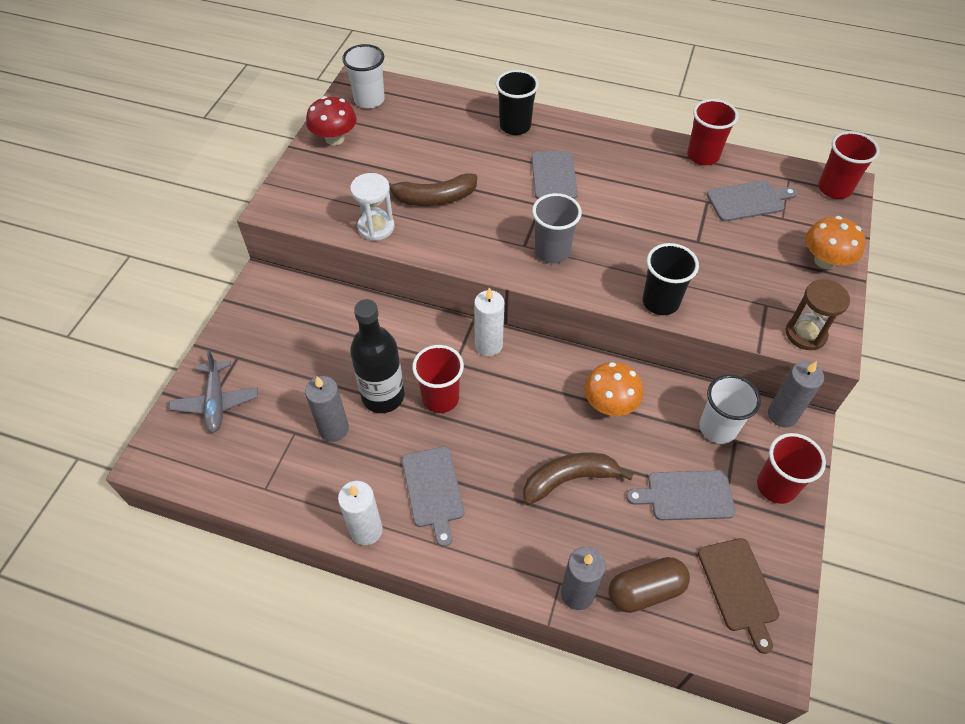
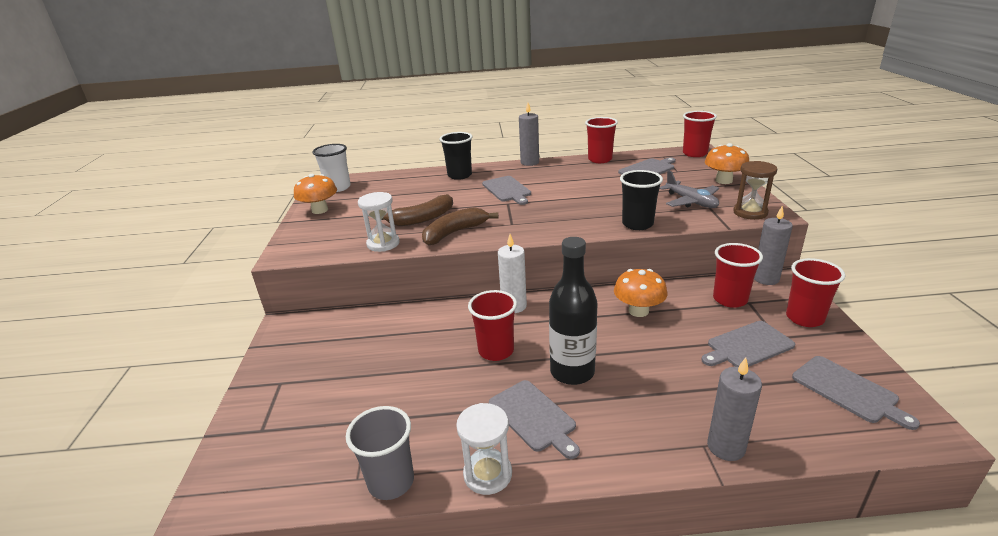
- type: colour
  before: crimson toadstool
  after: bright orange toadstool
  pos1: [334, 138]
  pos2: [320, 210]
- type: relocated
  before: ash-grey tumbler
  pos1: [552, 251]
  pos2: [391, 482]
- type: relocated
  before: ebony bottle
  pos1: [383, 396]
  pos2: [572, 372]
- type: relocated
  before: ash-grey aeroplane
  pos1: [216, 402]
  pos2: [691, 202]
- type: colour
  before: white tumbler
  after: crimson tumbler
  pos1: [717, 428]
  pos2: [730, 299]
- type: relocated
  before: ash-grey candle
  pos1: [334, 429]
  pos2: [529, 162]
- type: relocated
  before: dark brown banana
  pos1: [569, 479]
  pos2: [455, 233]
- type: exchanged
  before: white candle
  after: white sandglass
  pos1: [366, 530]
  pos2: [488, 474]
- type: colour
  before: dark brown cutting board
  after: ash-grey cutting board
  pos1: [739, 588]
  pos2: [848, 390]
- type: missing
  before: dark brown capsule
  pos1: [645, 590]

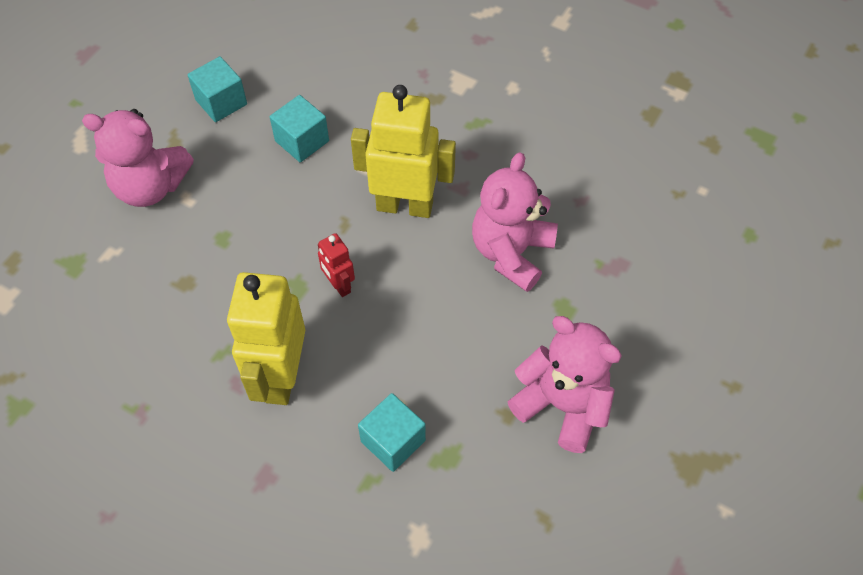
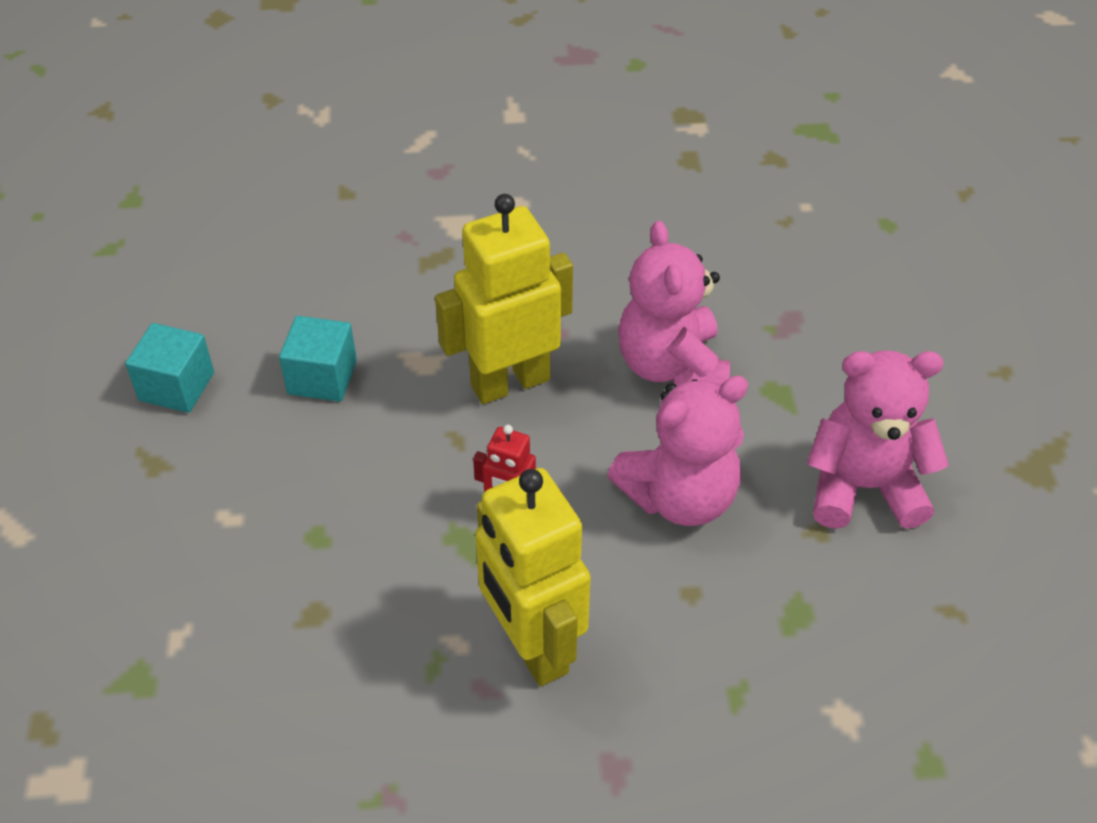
- type: relocated
  before: pink teddy
  pos1: [150, 186]
  pos2: [680, 497]
- type: missing
  before: turquoise cube
  pos1: [393, 441]

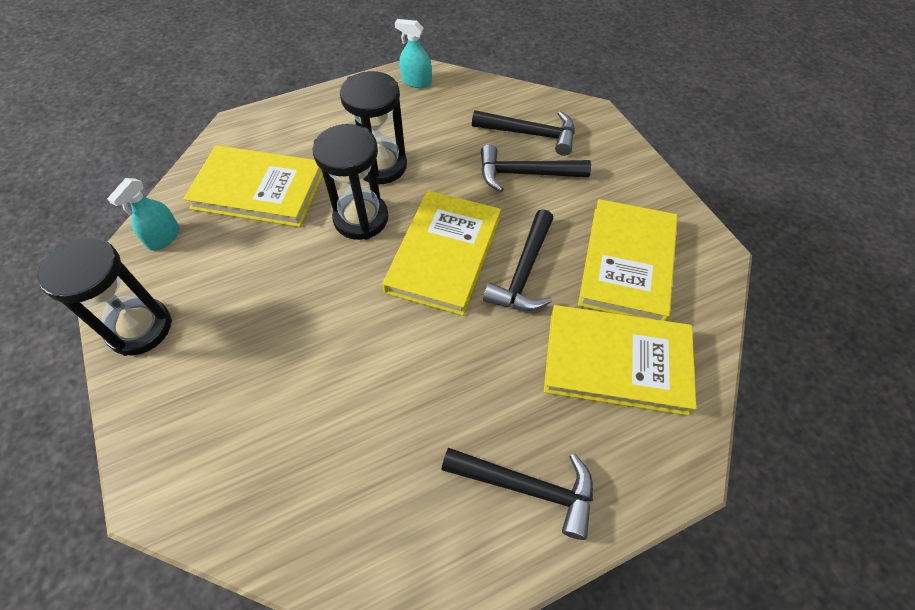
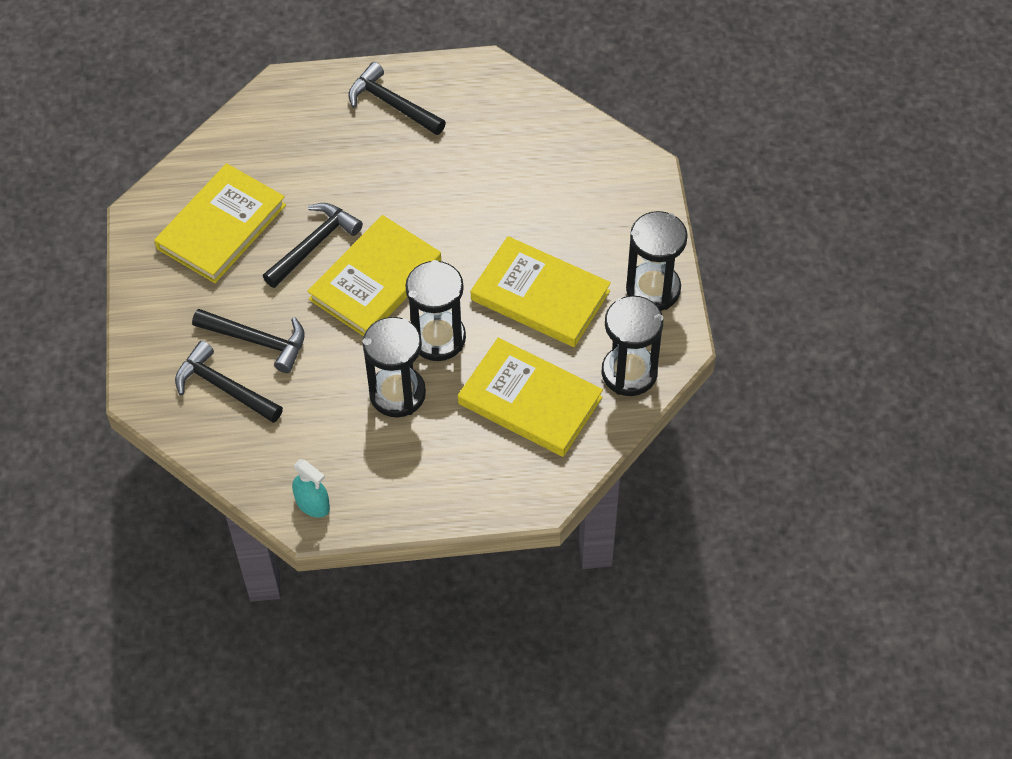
- type: exchanged
  before: turquoise spray cleaner
  after: ebony sandglass
  pos1: [164, 237]
  pos2: [629, 372]
- type: relocated
  before: bright yellow hardback
  pos1: [616, 362]
  pos2: [540, 296]

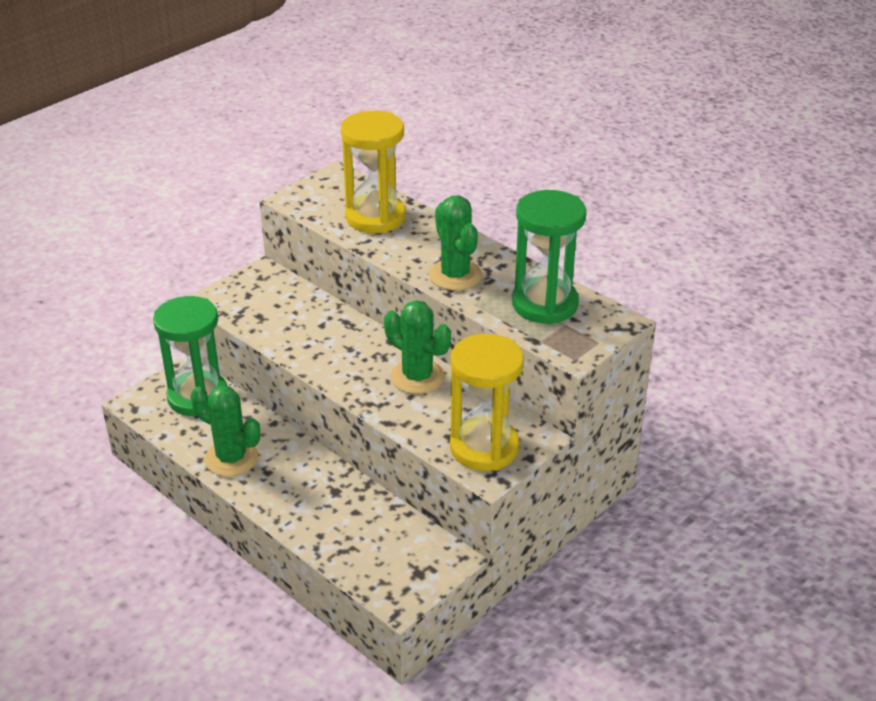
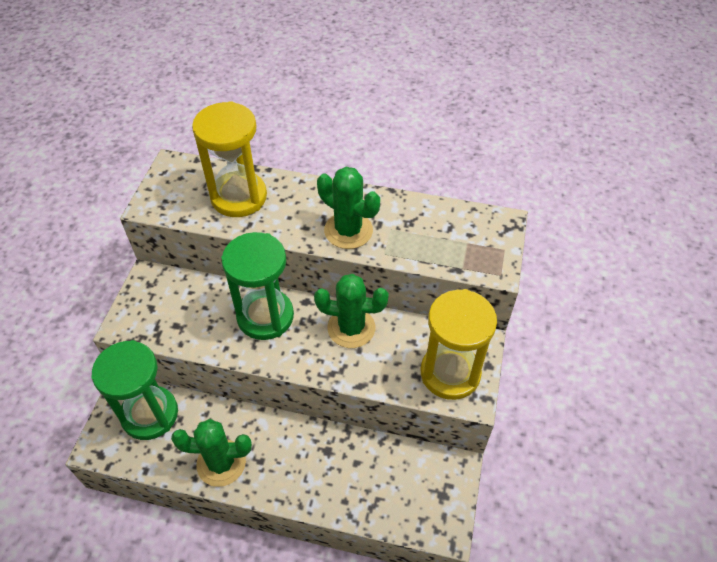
- type: relocated
  before: emerald sandglass
  pos1: [545, 304]
  pos2: [265, 316]

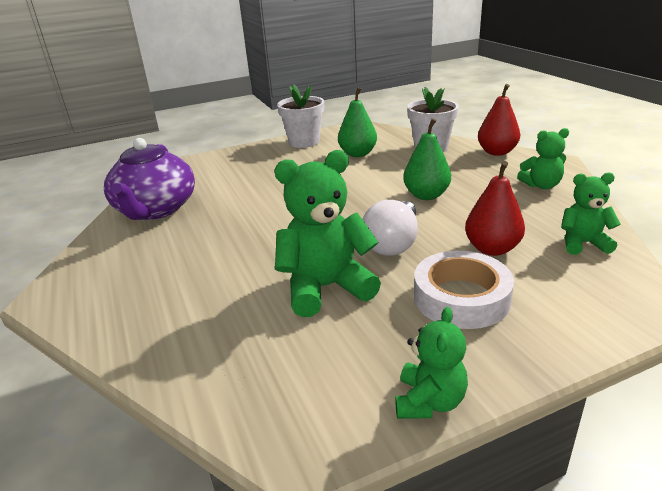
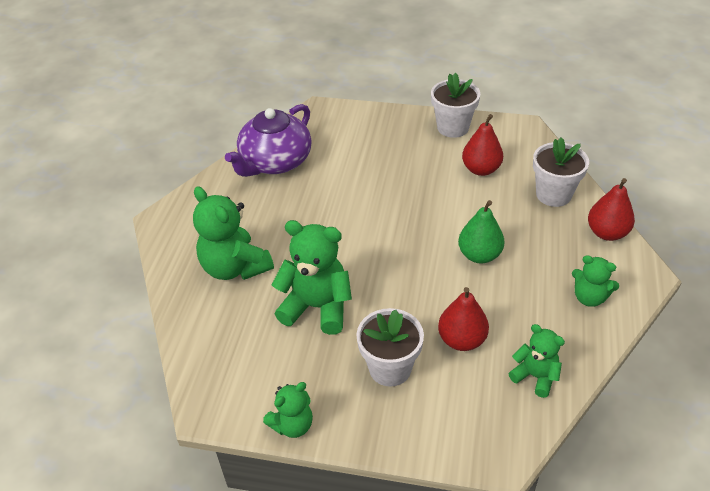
- type: colour
  before: emerald toy pear
  after: crimson toy pear
  pos1: [357, 154]
  pos2: [481, 169]
- type: missing
  before: white bulb
  pos1: [393, 243]
- type: exchanged
  before: white tape
  after: white plant pot
  pos1: [461, 298]
  pos2: [390, 368]
- type: appeared
  after: emerald teddy
  pos2: [235, 267]

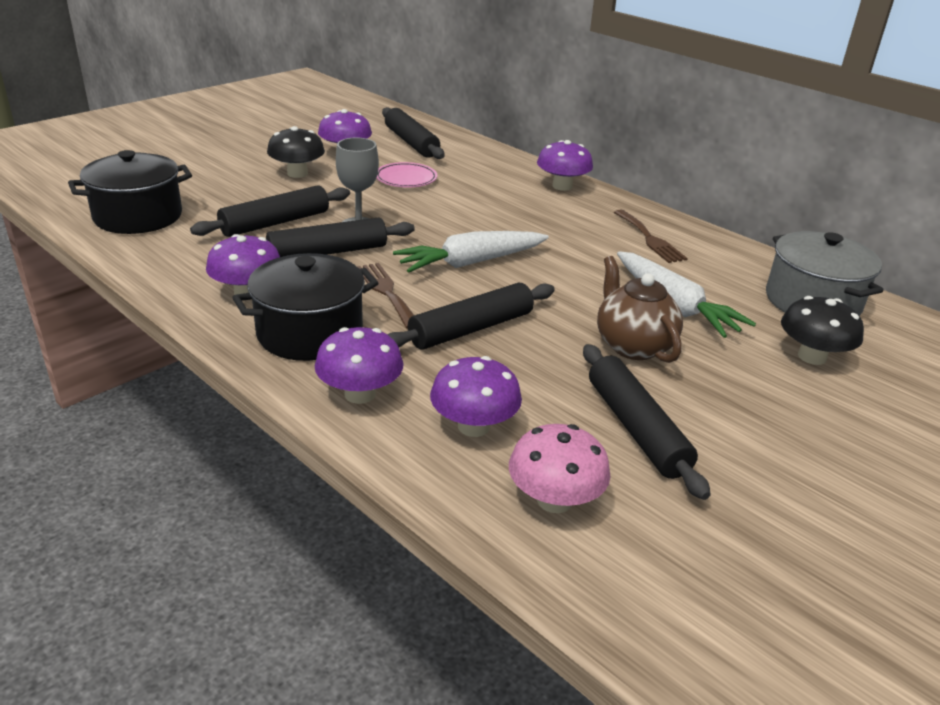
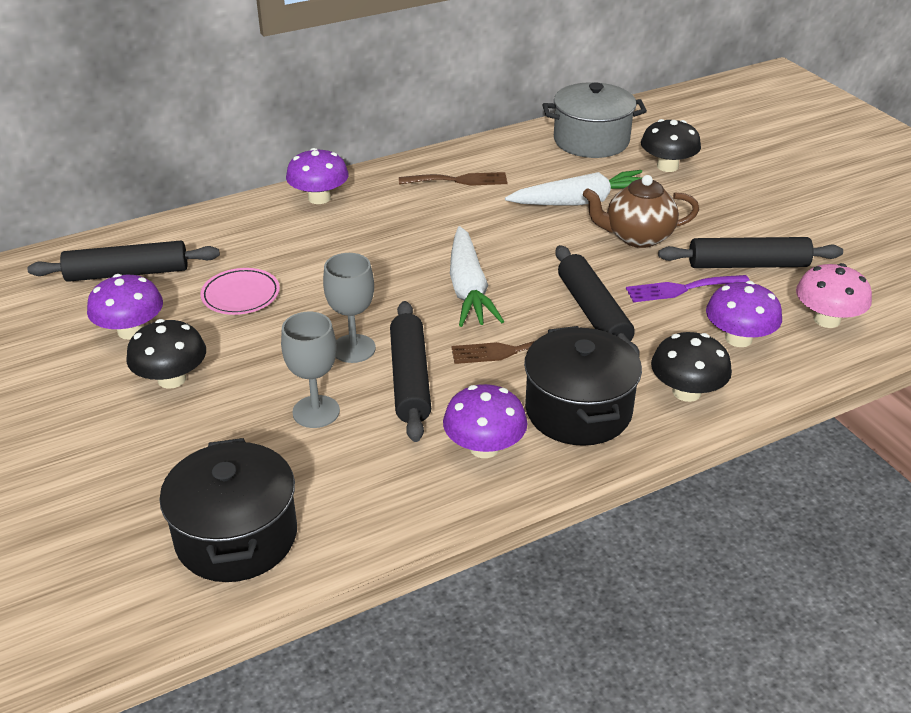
- type: exchanged
  before: ebony pastry roller
  after: ash-grey goblet
  pos1: [275, 223]
  pos2: [316, 412]
- type: colour
  before: violet toadstool
  after: ebony toadstool
  pos1: [360, 394]
  pos2: [686, 392]
- type: appeared
  after: violet table fork
  pos2: [682, 289]

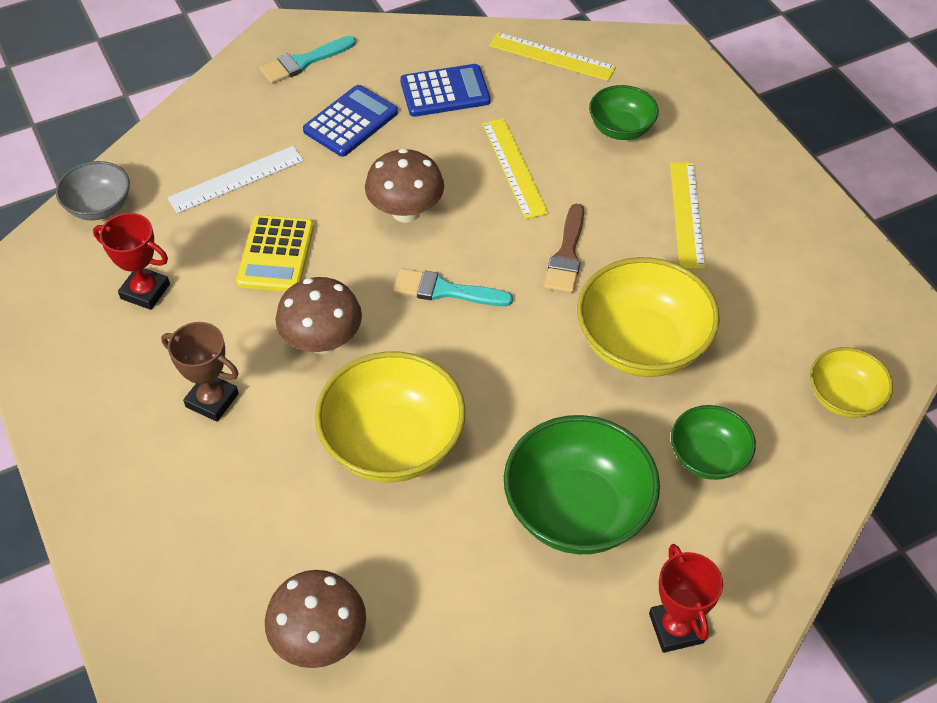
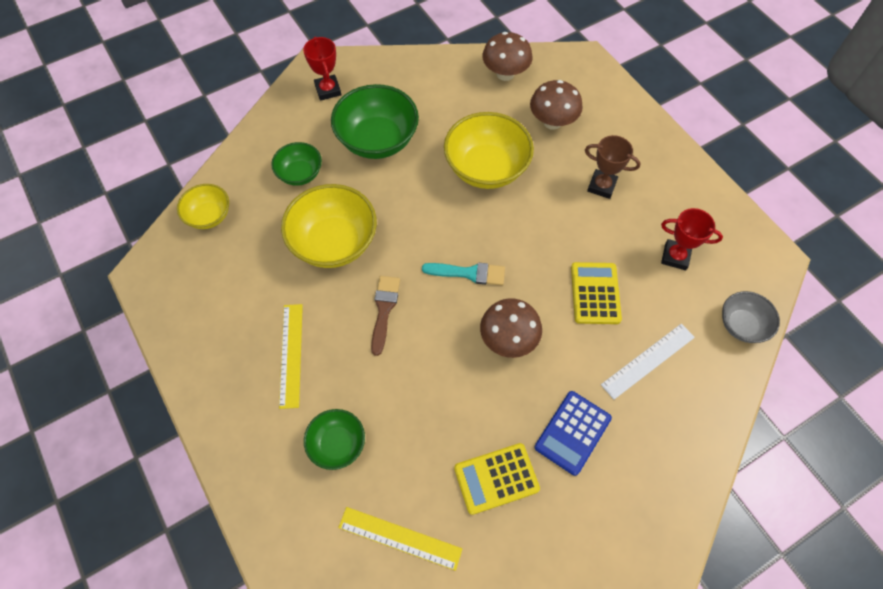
- type: missing
  before: turquoise paint brush
  pos1: [304, 62]
- type: colour
  before: royal blue calculator
  after: bright yellow calculator
  pos1: [445, 92]
  pos2: [496, 478]
- type: missing
  before: bright yellow measuring stick
  pos1: [514, 167]
- type: relocated
  before: dark brown toadstool
  pos1: [322, 341]
  pos2: [552, 122]

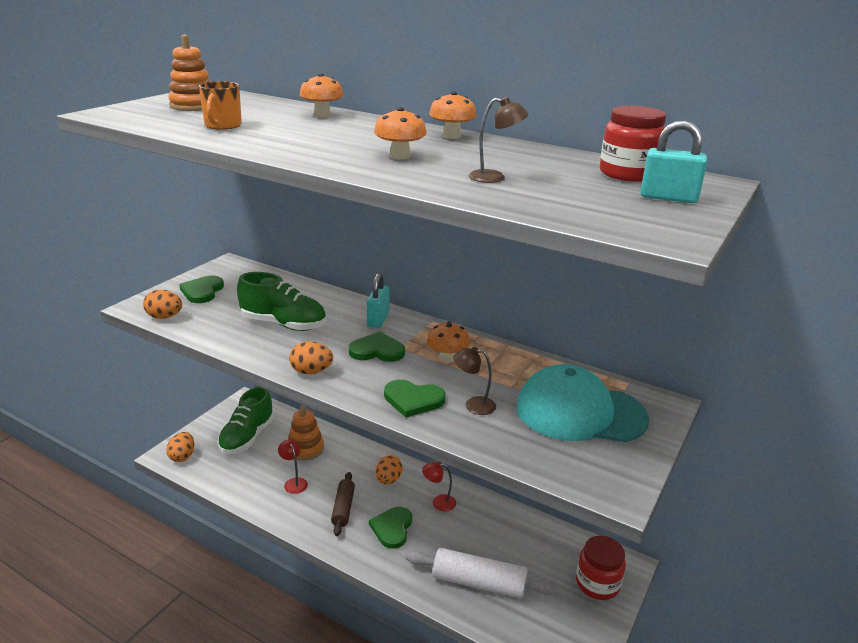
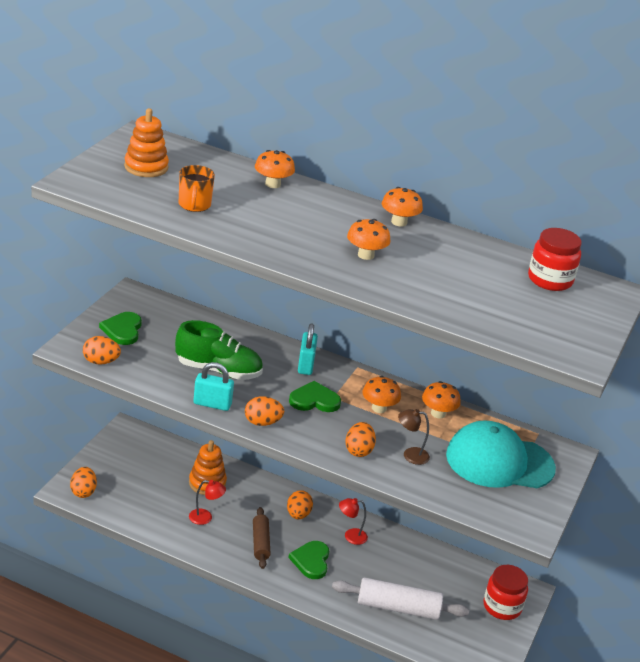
- type: missing
  before: dark brown lamp
  pos1: [495, 177]
- type: relocated
  before: turquoise padlock
  pos1: [668, 198]
  pos2: [212, 404]
- type: exchanged
  before: emerald heart shape
  after: bright orange toy egg
  pos1: [413, 400]
  pos2: [358, 450]
- type: missing
  before: emerald lace-up shoe
  pos1: [247, 437]
- type: spun
  before: crimson lamp
  pos1: [294, 482]
  pos2: [205, 518]
  turn: 135
- type: appeared
  after: bright orange toadstool
  pos2: [438, 413]

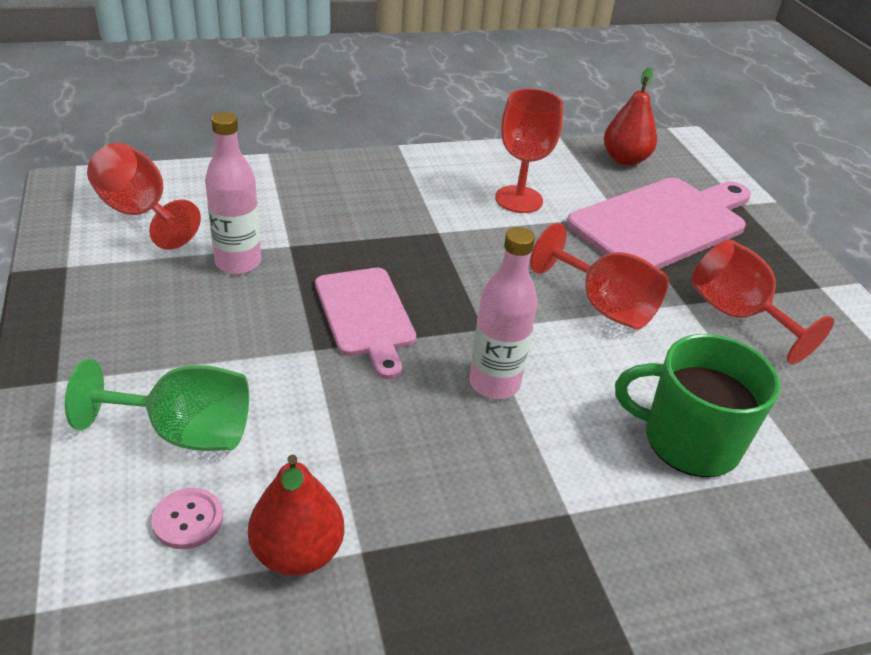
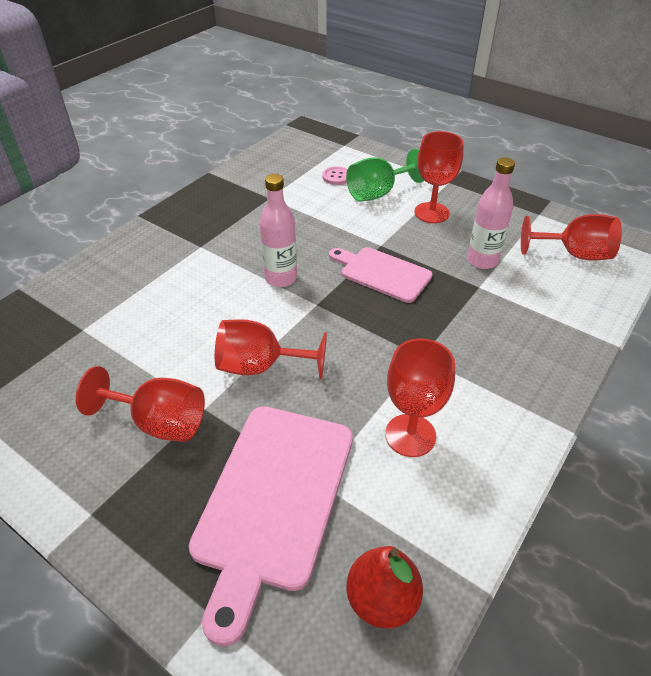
- type: missing
  before: emerald tea mug
  pos1: [689, 440]
- type: missing
  before: crimson toy pear
  pos1: [297, 552]
- type: appeared
  after: crimson goblet
  pos2: [431, 213]

